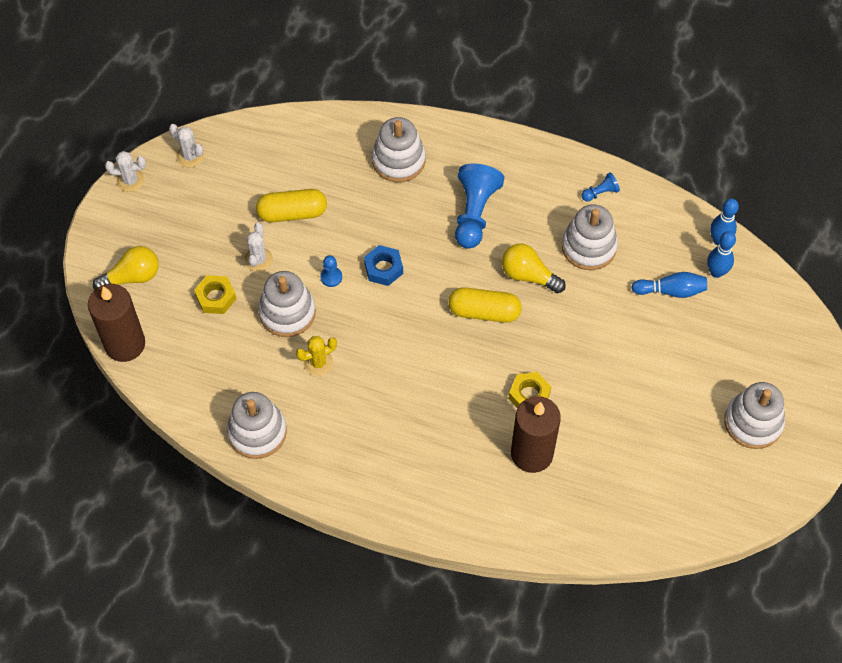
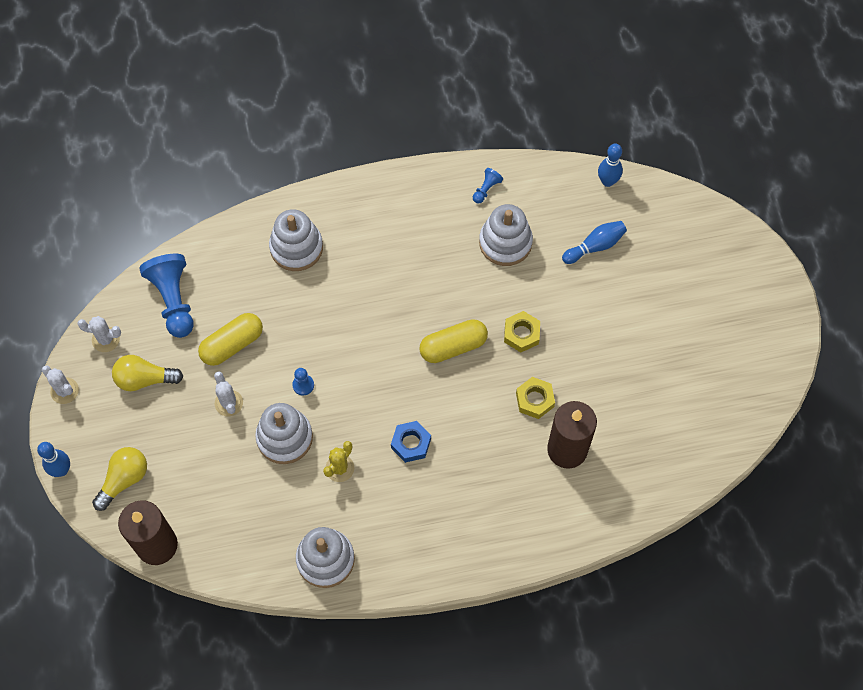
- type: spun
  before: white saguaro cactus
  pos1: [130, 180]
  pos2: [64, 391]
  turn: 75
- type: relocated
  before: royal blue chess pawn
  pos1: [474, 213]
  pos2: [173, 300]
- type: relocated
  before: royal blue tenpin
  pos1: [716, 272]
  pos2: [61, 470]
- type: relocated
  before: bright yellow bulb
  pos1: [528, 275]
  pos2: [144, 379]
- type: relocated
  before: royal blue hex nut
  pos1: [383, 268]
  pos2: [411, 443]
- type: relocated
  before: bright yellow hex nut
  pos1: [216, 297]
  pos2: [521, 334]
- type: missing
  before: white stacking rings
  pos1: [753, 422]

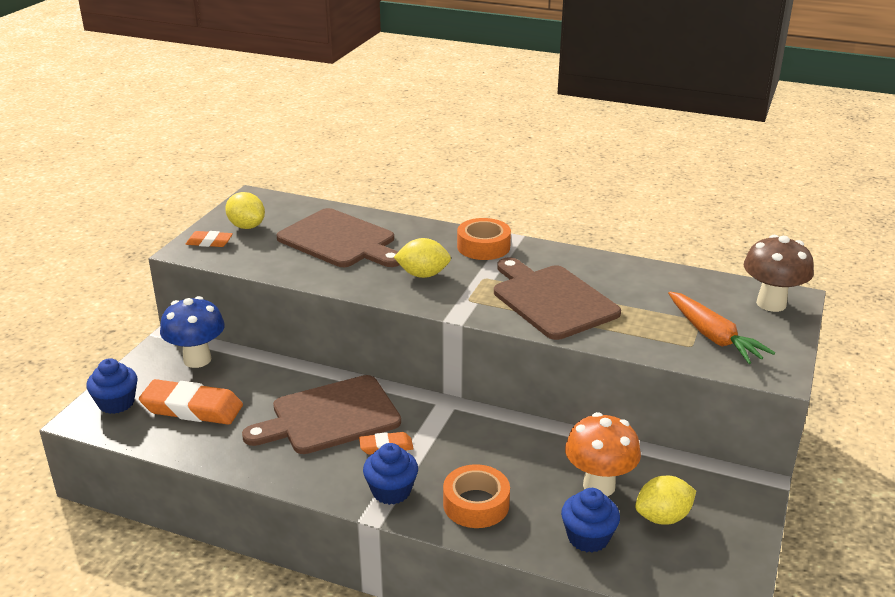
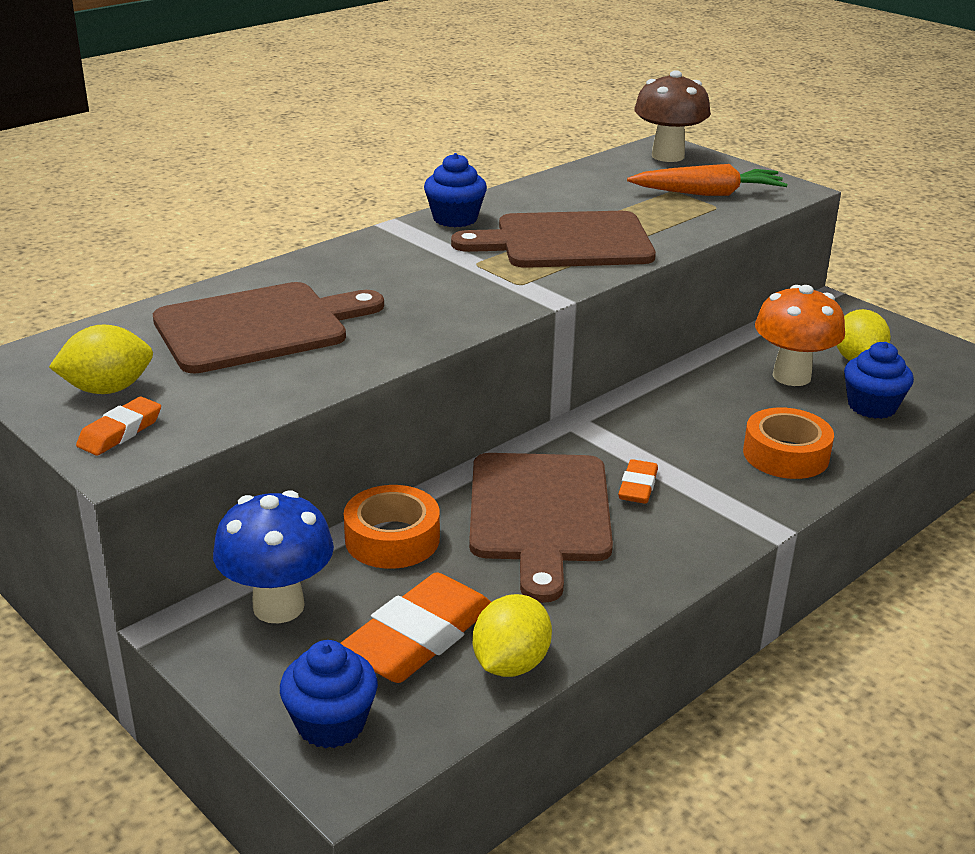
- type: relocated
  before: bright orange tape
  pos1: [483, 246]
  pos2: [392, 539]
- type: relocated
  before: bright yellow toy lemon
  pos1: [423, 274]
  pos2: [510, 664]
- type: relocated
  before: royal blue muffin
  pos1: [391, 491]
  pos2: [455, 218]

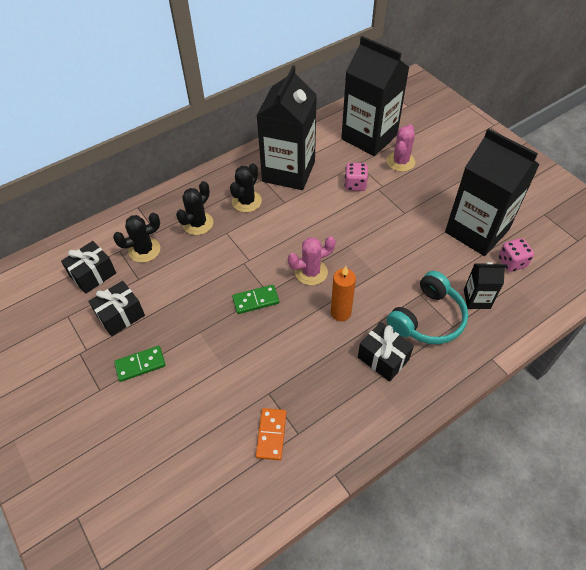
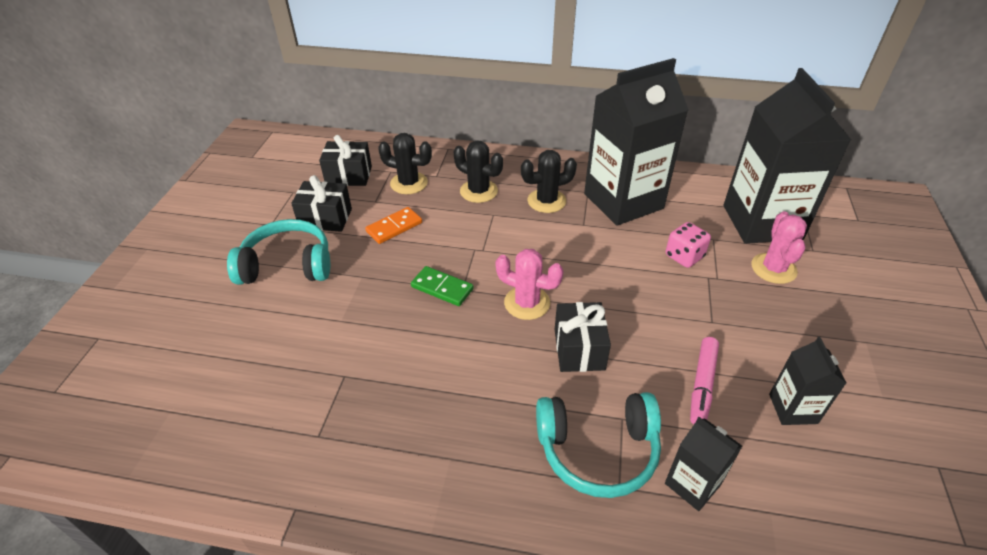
- type: spun
  before: pink saguaro cactus
  pos1: [400, 162]
  pos2: [773, 268]
  turn: -60
- type: size
  before: ebony carton
  pos1: [477, 231]
  pos2: [793, 408]
  scale: 0.46
- type: spun
  before: ebony saguaro cactus
  pos1: [198, 223]
  pos2: [478, 191]
  turn: 45
- type: missing
  before: pink game die
  pos1: [512, 262]
- type: missing
  before: bright orange candle
  pos1: [340, 313]
- type: relocated
  before: ebony gift
  pos1: [383, 358]
  pos2: [579, 349]
- type: exchanged
  before: emerald domino
  after: turquoise over-ear headphones
  pos1: [140, 365]
  pos2: [287, 265]
- type: relocated
  before: bright orange domino
  pos1: [271, 434]
  pos2: [394, 227]
- type: appeared
  after: pink felt pen
  pos2: [702, 385]

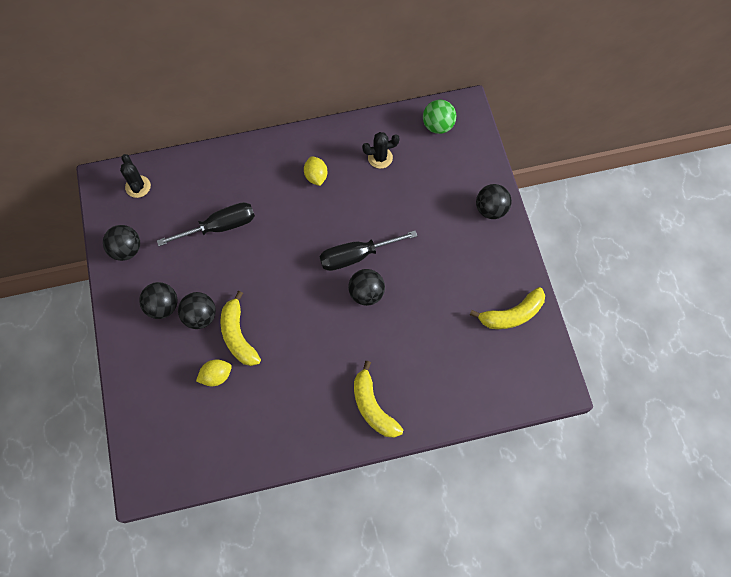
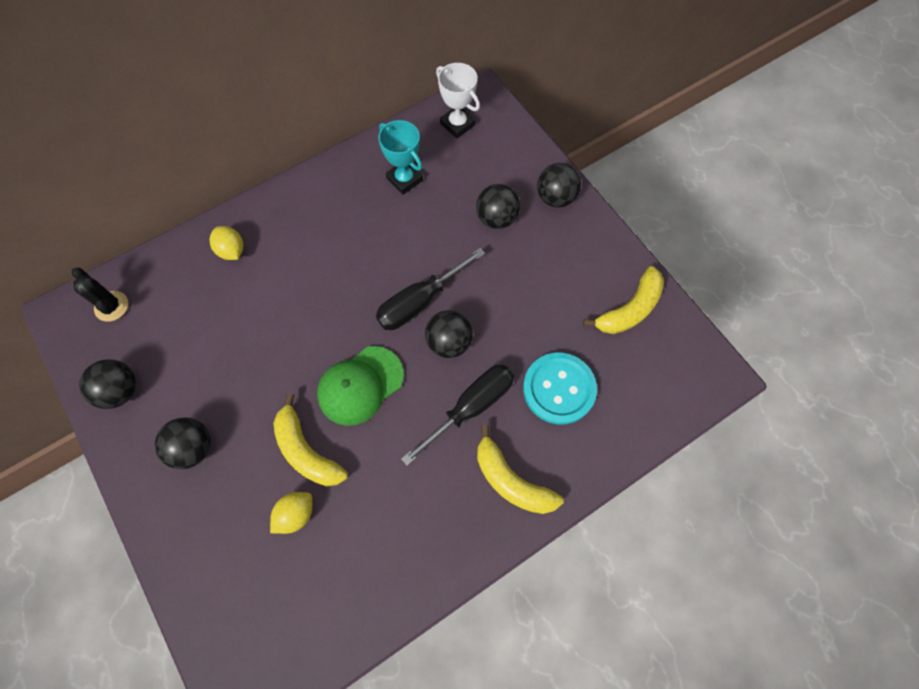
- type: exchanged
  before: emerald ball
  after: white award cup
  pos1: [438, 126]
  pos2: [457, 124]
- type: exchanged
  before: ebony saguaro cactus
  after: turquoise award cup
  pos1: [380, 158]
  pos2: [404, 179]
- type: relocated
  before: bright yellow toy lemon
  pos1: [316, 176]
  pos2: [232, 250]
- type: relocated
  before: ebony hand screwdriver
  pos1: [220, 227]
  pos2: [471, 407]
- type: relocated
  before: ebony ball
  pos1: [200, 316]
  pos2: [496, 218]
- type: appeared
  after: emerald peaked cap
  pos2: [360, 385]
- type: appeared
  after: turquoise button
  pos2: [559, 389]

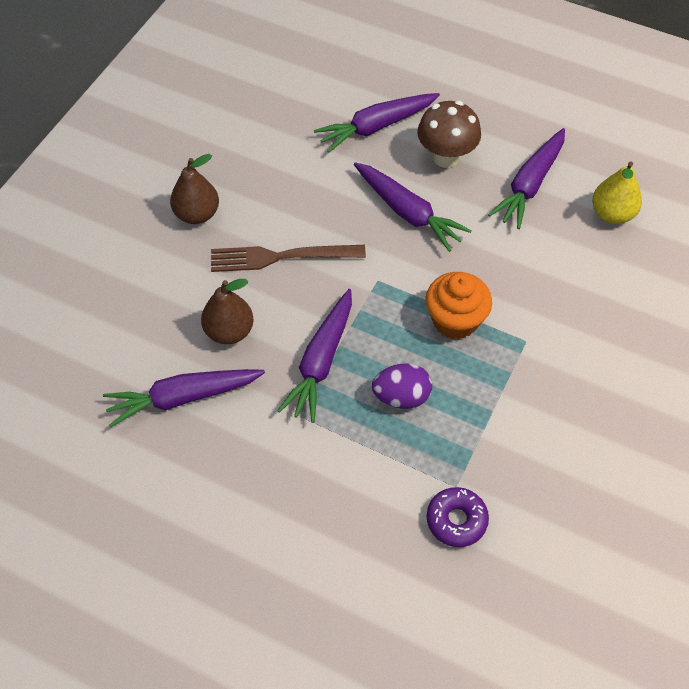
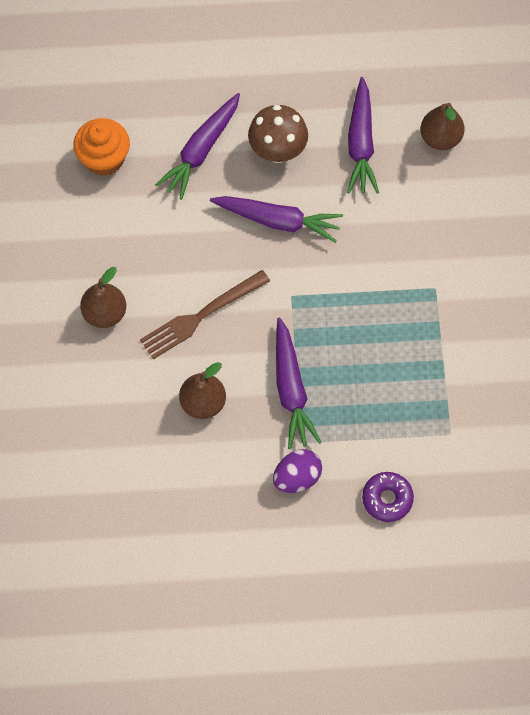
- type: colour
  before: bright yellow toy pear
  after: dark brown toy pear
  pos1: [612, 214]
  pos2: [440, 138]
- type: relocated
  before: bright orange muffin
  pos1: [455, 320]
  pos2: [104, 159]
- type: relocated
  before: violet toy egg
  pos1: [401, 397]
  pos2: [297, 477]
- type: missing
  before: violet toy carrot
  pos1: [183, 398]
- type: relocated
  before: violet glazed donut
  pos1: [456, 520]
  pos2: [387, 499]

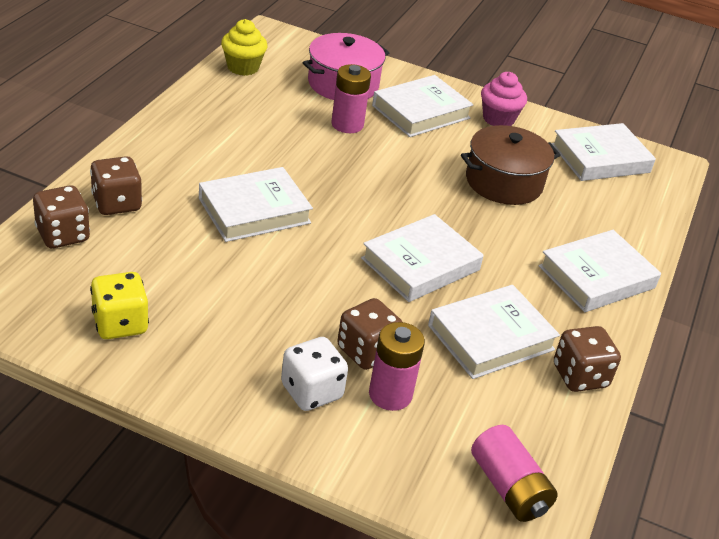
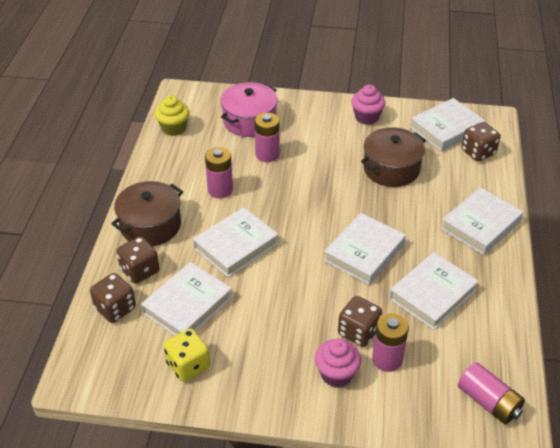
- type: relocated
  before: white hardback
  pos1: [421, 112]
  pos2: [187, 305]
- type: relocated
  before: dark brown game die
  pos1: [580, 376]
  pos2: [478, 152]
- type: exchanged
  before: white game die
  after: pink muffin
  pos1: [311, 391]
  pos2: [336, 374]
- type: appeared
  after: pink power cell
  pos2: [220, 190]
- type: appeared
  after: dark brown stockpot
  pos2: [150, 225]

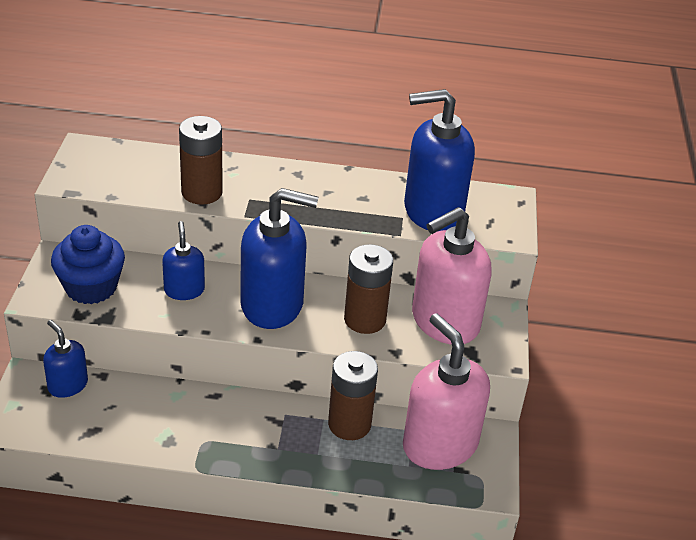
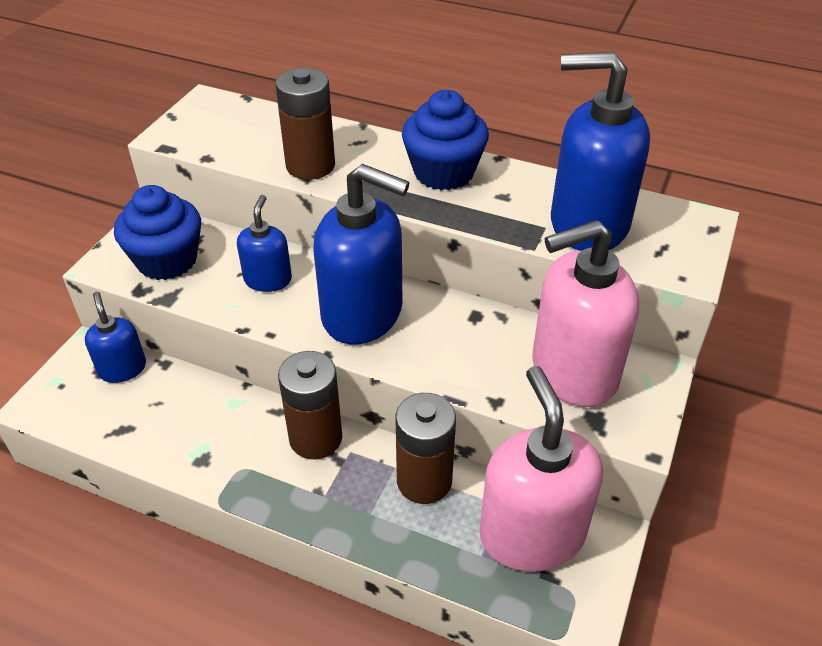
- type: relocated
  before: dark brown power cell
  pos1: [365, 319]
  pos2: [315, 438]
- type: appeared
  after: royal blue muffin
  pos2: [443, 172]

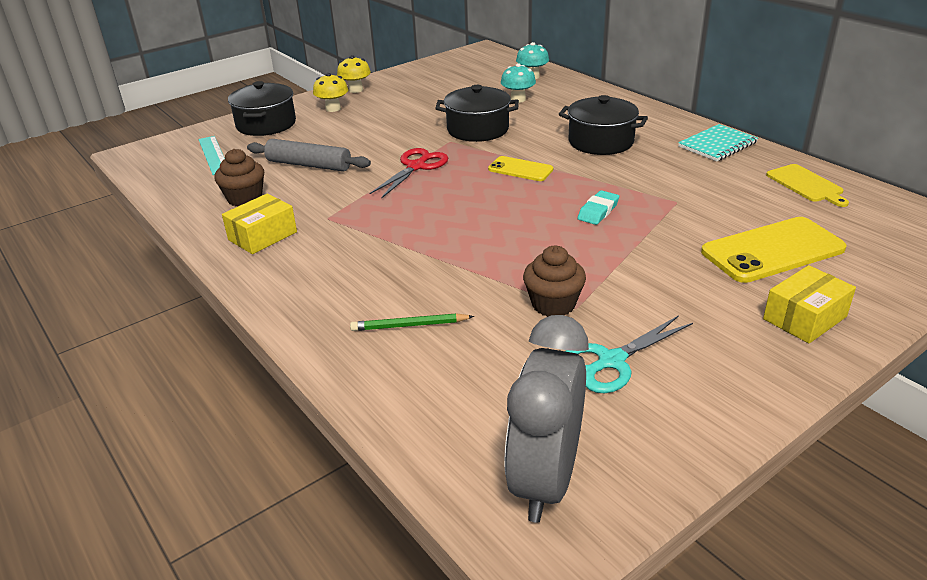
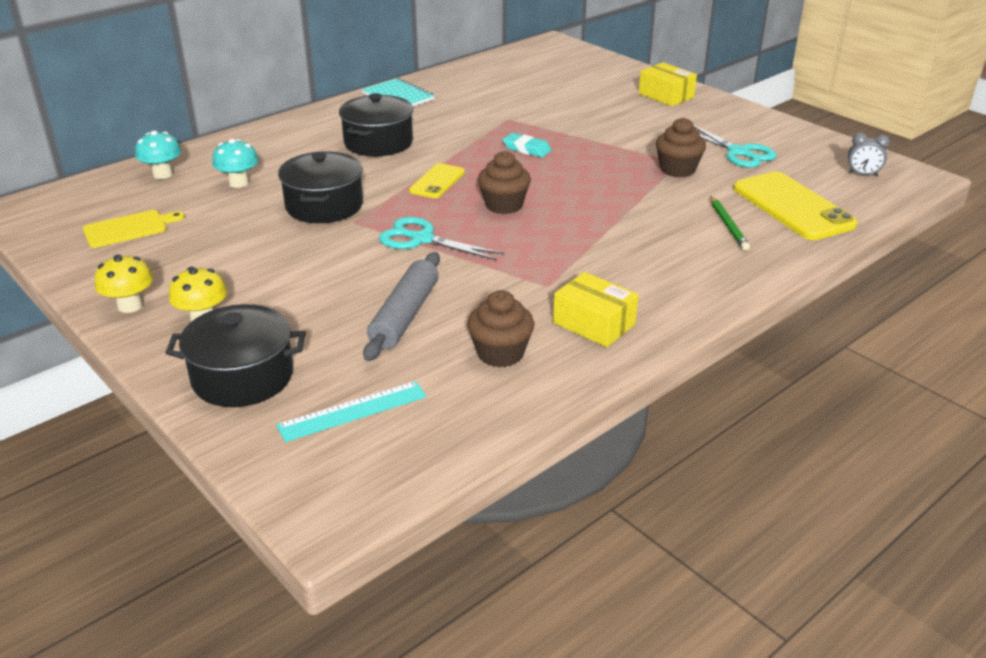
- type: colour
  before: crimson shears
  after: turquoise shears
  pos1: [416, 167]
  pos2: [422, 239]
- type: relocated
  before: bright yellow cutting board
  pos1: [806, 185]
  pos2: [129, 228]
- type: relocated
  before: bright yellow smartphone
  pos1: [772, 250]
  pos2: [792, 206]
- type: size
  before: ash-grey alarm clock
  pos1: [545, 480]
  pos2: [862, 174]
  scale: 0.41
- type: appeared
  after: dark brown muffin
  pos2: [504, 205]

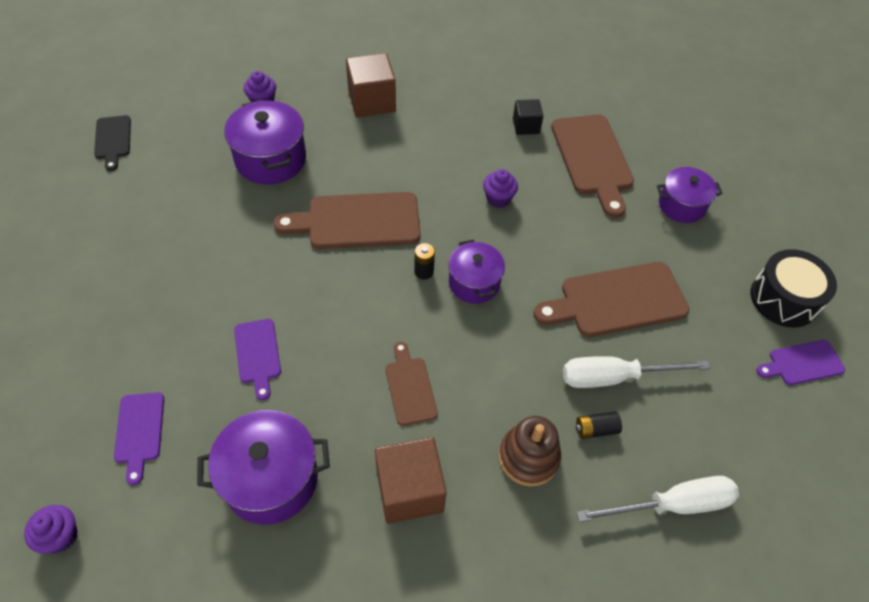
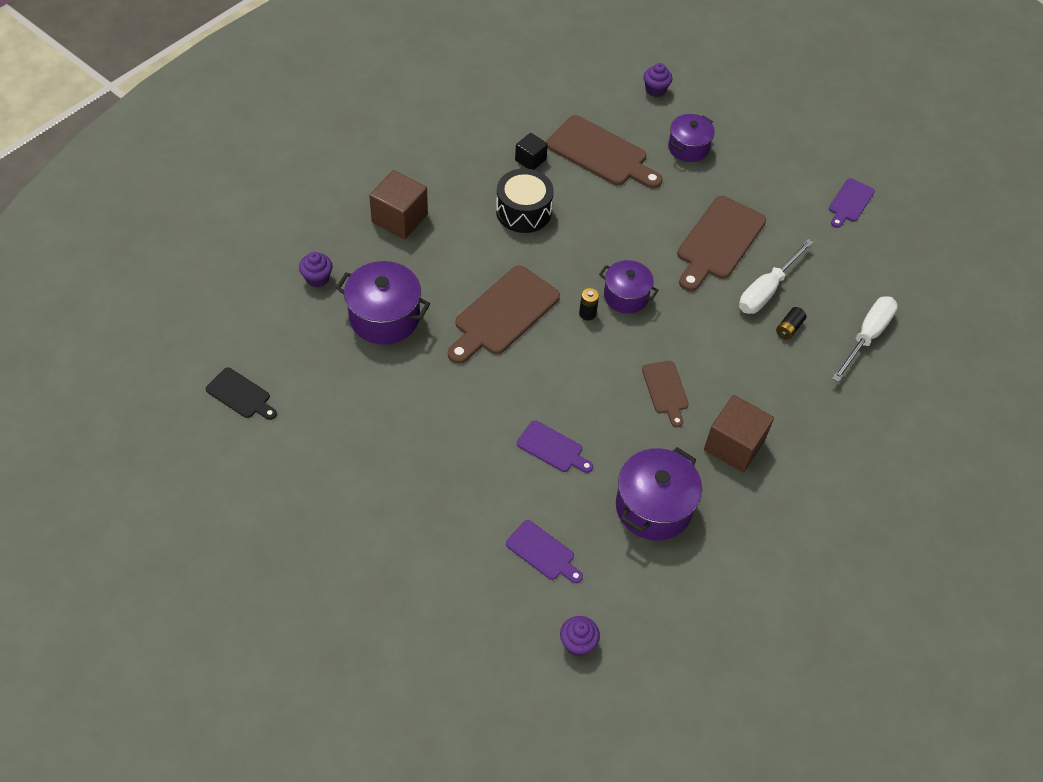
- type: relocated
  before: violet muffin
  pos1: [498, 199]
  pos2: [655, 90]
- type: relocated
  before: ebony snare drum
  pos1: [784, 299]
  pos2: [523, 211]
- type: spun
  before: dark brown cutting board
  pos1: [410, 387]
  pos2: [665, 390]
  turn: -135
- type: missing
  before: dark brown stacking rings
  pos1: [528, 457]

